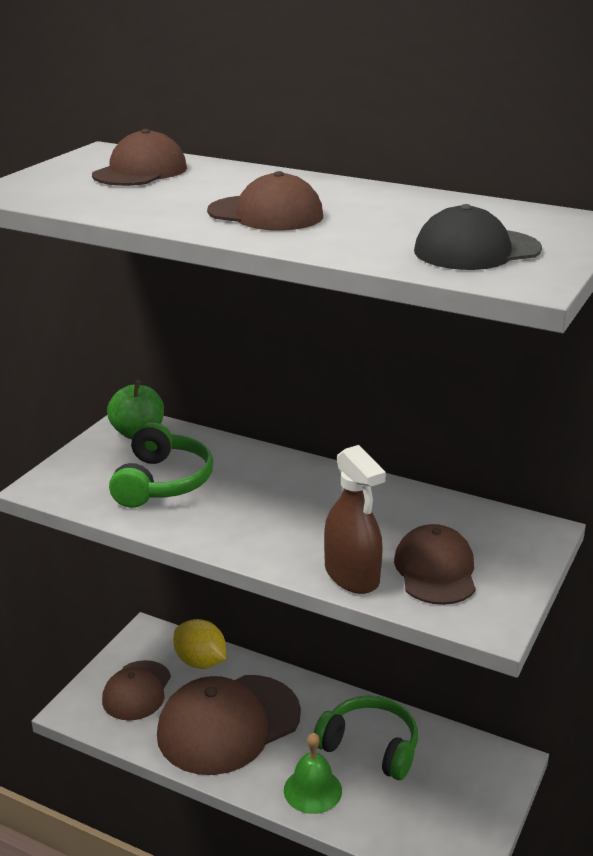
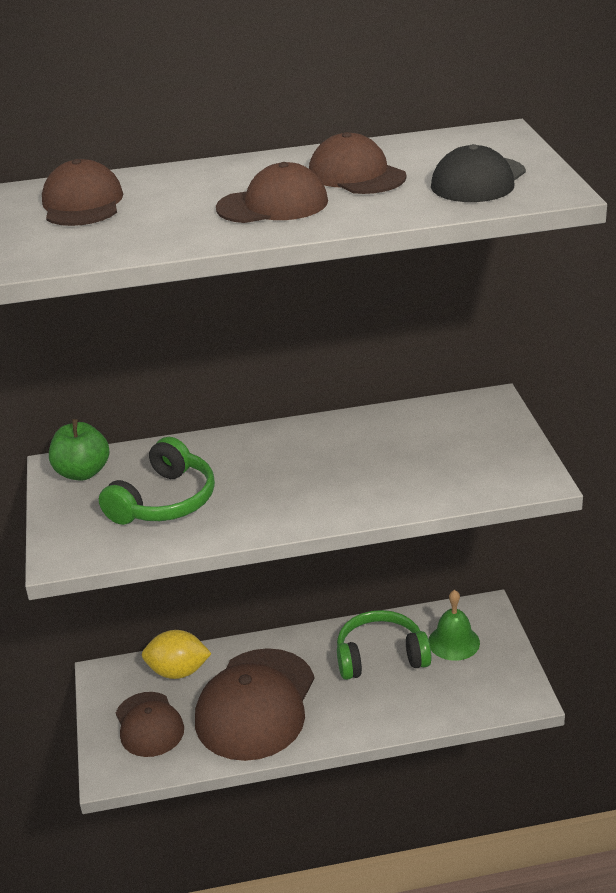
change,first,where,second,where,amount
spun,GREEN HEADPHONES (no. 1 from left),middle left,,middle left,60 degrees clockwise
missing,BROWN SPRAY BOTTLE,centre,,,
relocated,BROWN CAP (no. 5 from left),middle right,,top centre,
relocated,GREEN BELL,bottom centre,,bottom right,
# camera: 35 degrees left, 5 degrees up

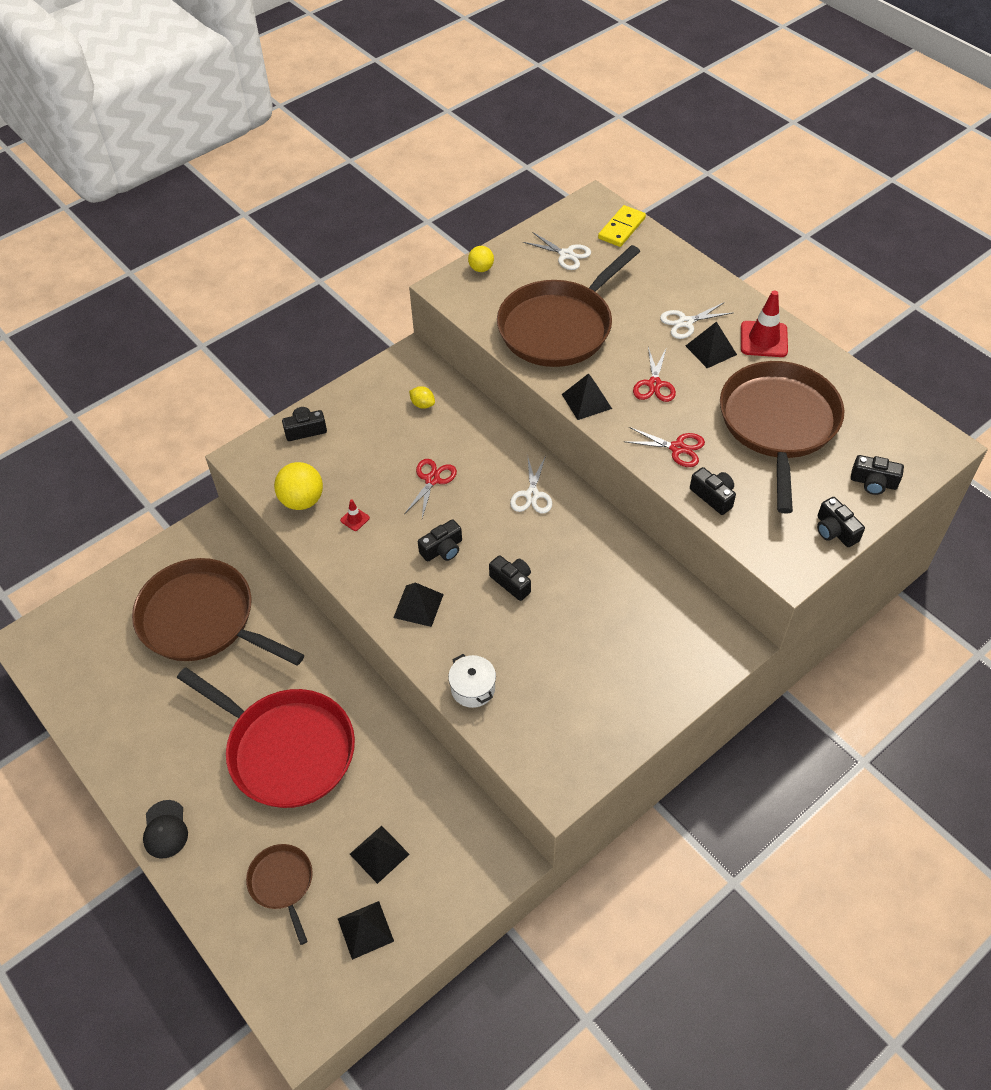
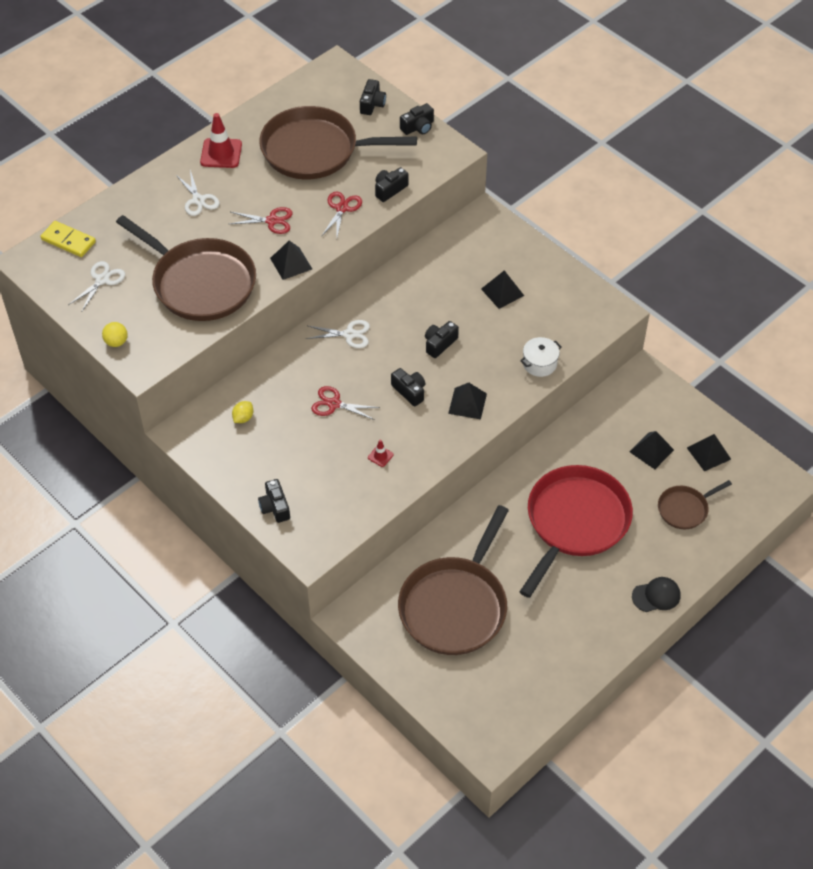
change,first,where,second,where,amount
relocated,BLACK PYRAMID (no. 5 from left in the first image),top right,BLACK PYRAMID (no. 3 from left),top centre,
missing,YELLOW BALL (no. 1 from left),middle left,,,
# camera: 95 degrees left, 0 degrees up

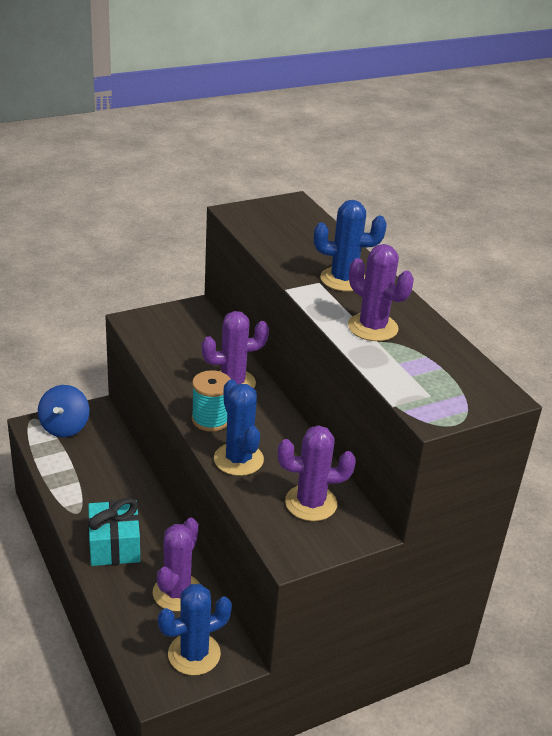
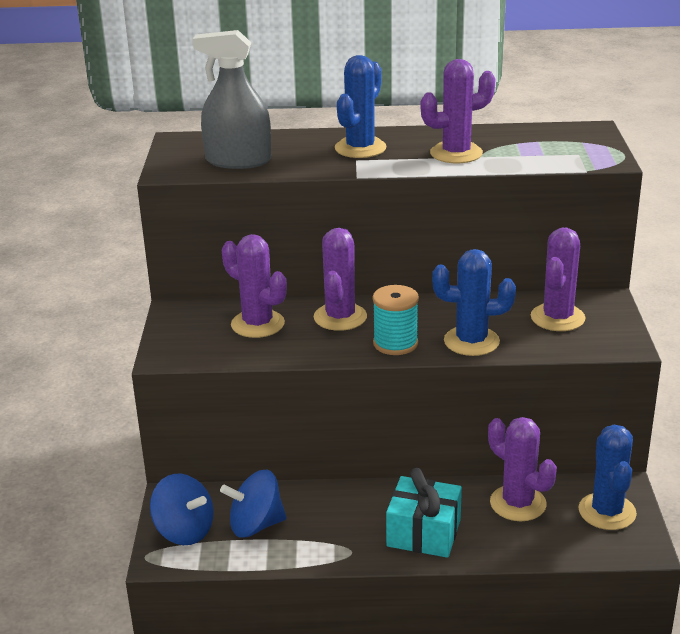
change,first,where,second,where,amount
appeared,,,GREY SPRAY BOTTLE,top centre,
appeared,,,PURPLE CACTUS (no. 1 from left),centre,
appeared,,,BLUE SPINNING TOP (no. 2 from left),bottom centre,
# camera: 60 degrees left, 5 degrees down

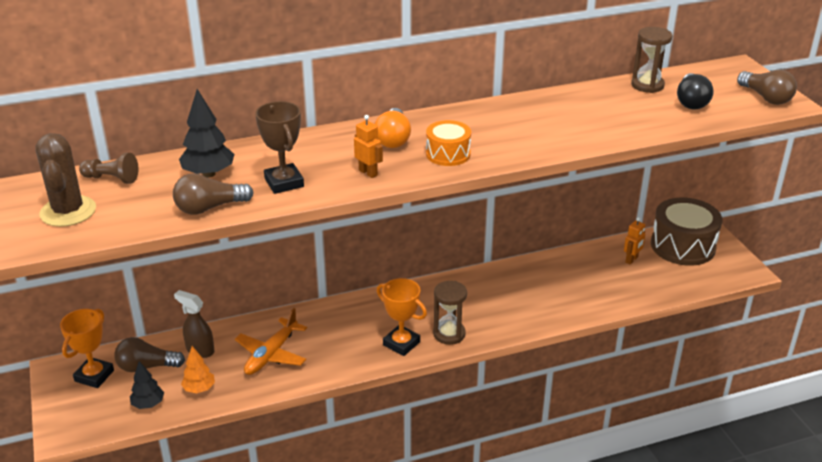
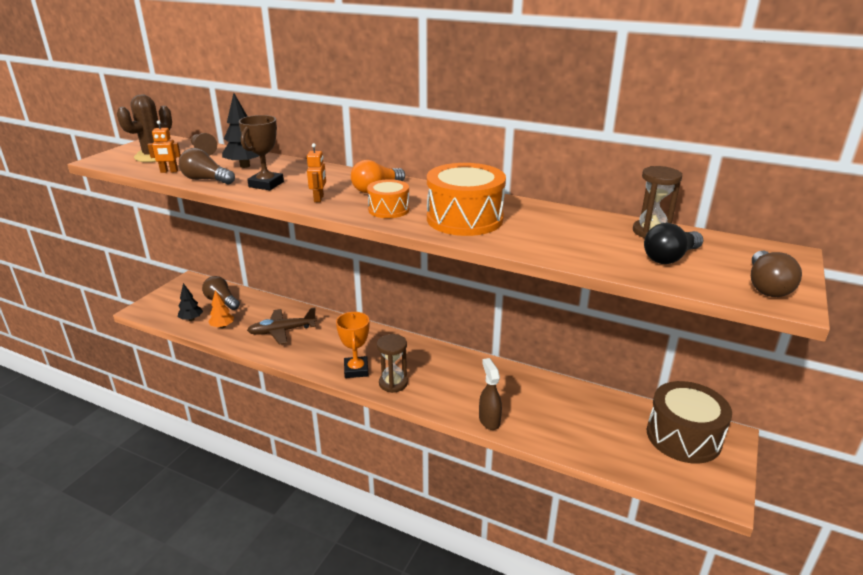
change,first,where,second,where,amount
relocated,ORANGE ROBOT (no. 2 from left in the first image),middle right,ORANGE ROBOT (no. 1 from left),top left,
relocated,BROWN SPRAY BOTTLE,bottom left,,bottom centre,
colour,ORANGE PLANE,bottom left,BROWN PLANE,middle left,
missing,ORANGE TROPHY (no. 1 from left),bottom left,,,
appeared,,,ORANGE DRUM (no. 2 from left),centre,
# camera: 45 degrees right, 5 degrees down

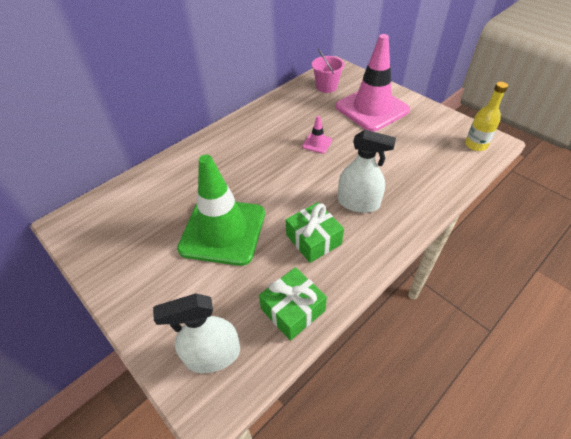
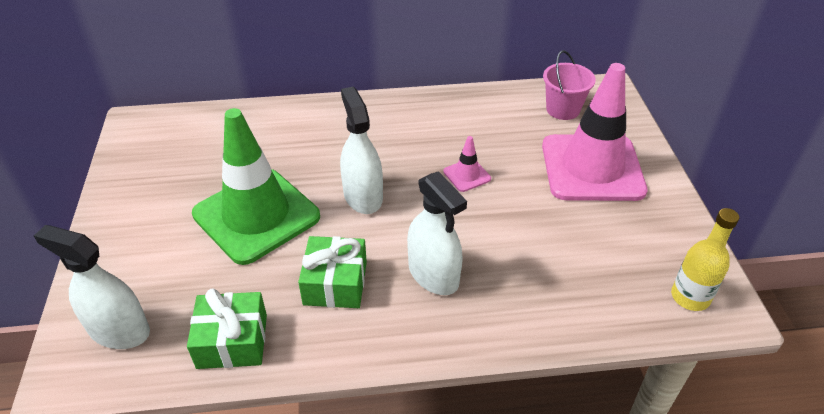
change,first,where,second,where,amount
appeared,,,WHITE SPRAY BOTTLE (no. 2 from left),centre,
# camera: 35 degrees right, 5 degrees down

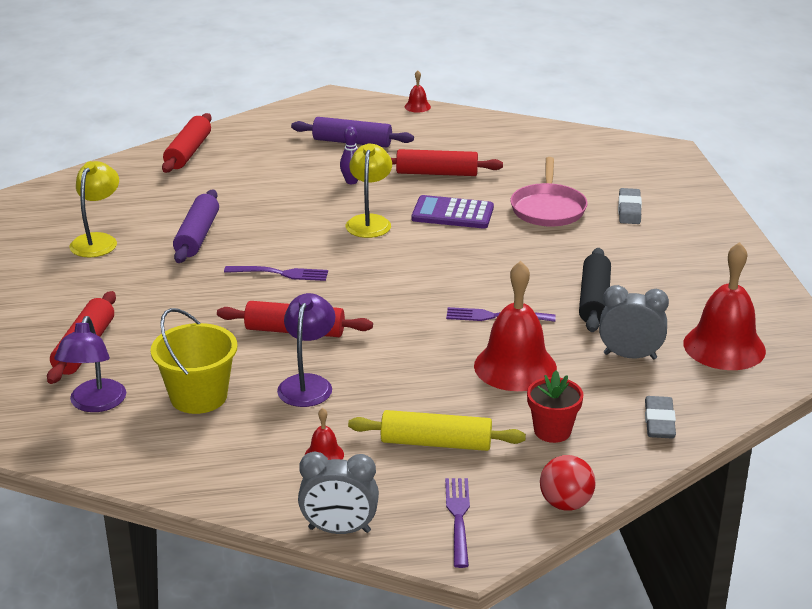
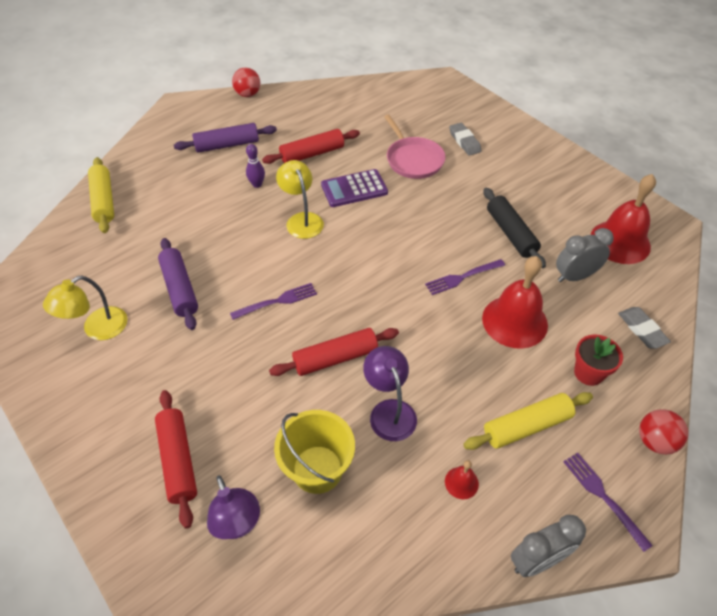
change,first,where,second,where,amount
exchanged,RED BELL (no. 2 from left),top centre,RED BALL (no. 1 from left),top centre,
colour,RED ROLLING PIN (no. 2 from left),top left,YELLOW ROLLING PIN (no. 1 from left),top left,
spun,YELLOW LAMP (no. 1 from left),middle left,,middle left,120 degrees counterclockwise
# camera: 30 degrees left, 20 degrees up

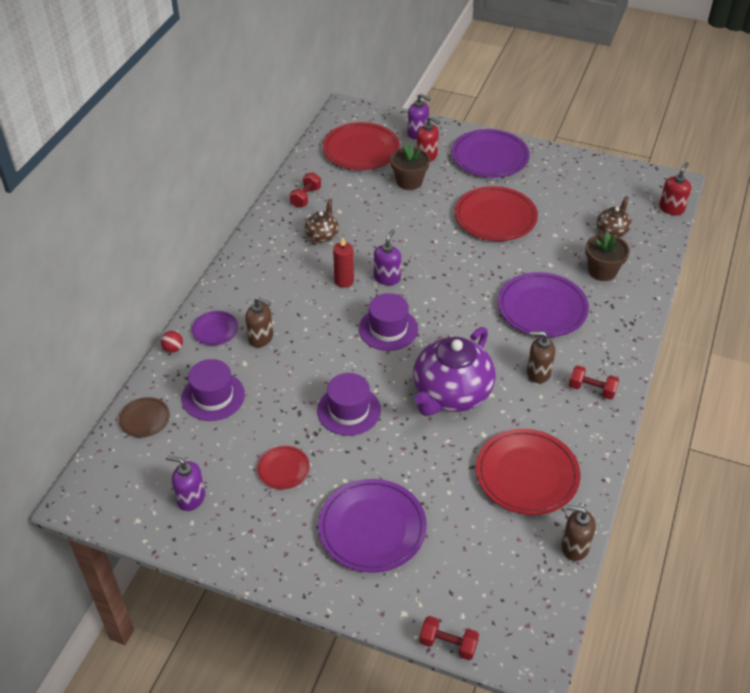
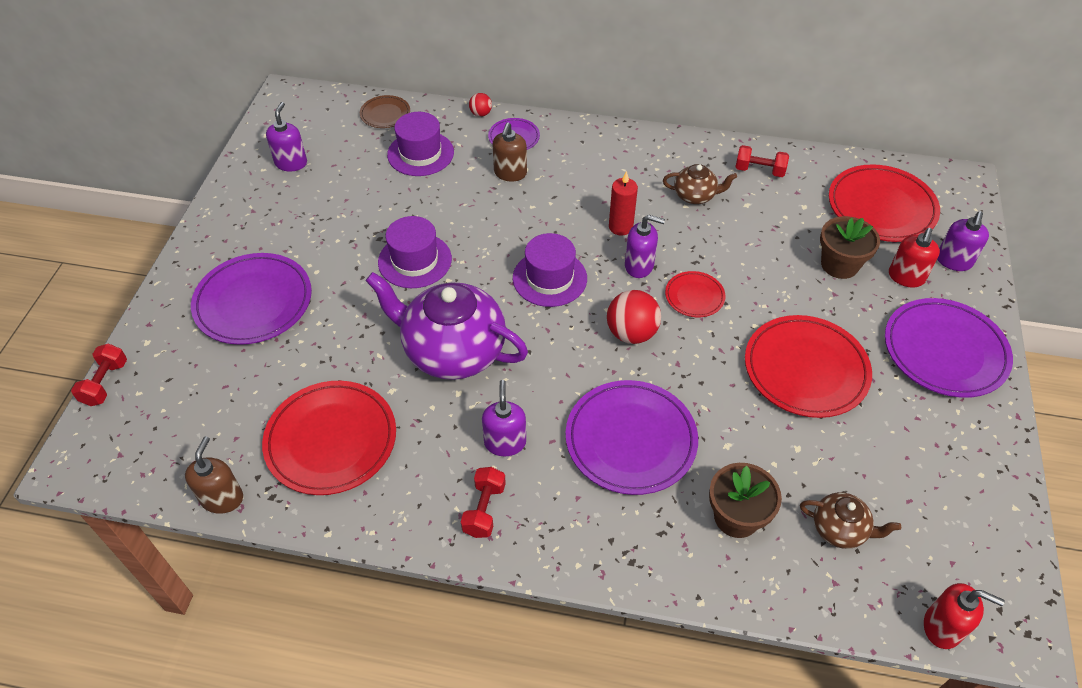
change,first,where,second,where,amount
colour,BROWN SOAP DISPENSER (no. 2 from left),middle right,PURPLE SOAP DISPENSER (no. 2 from left),centre,
relocated,RED PLATE (no. 1 from left in the first image),bottom centre,RED PLATE (no. 2 from left),centre,
appeared,,,RED BALL (no. 2 from left),centre,
# camera: 80 degrees right, 5 degrees up

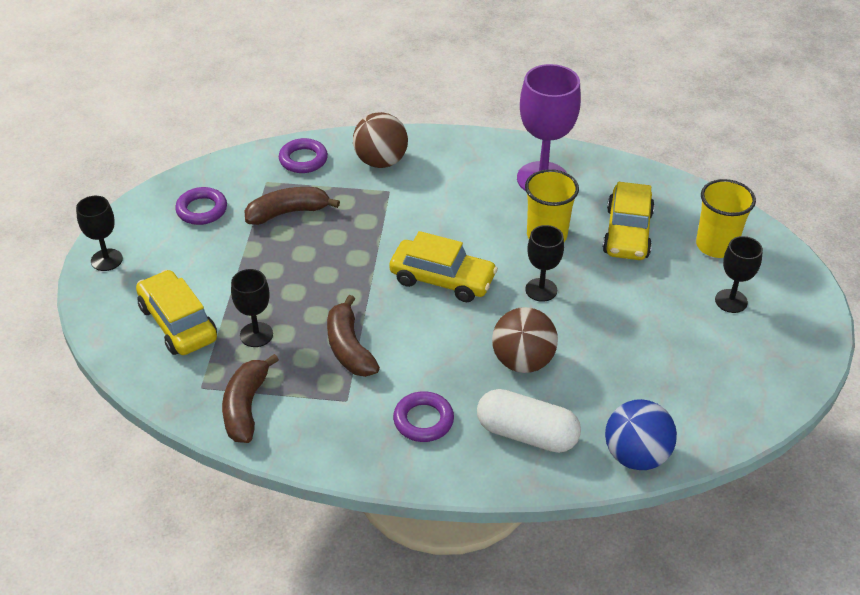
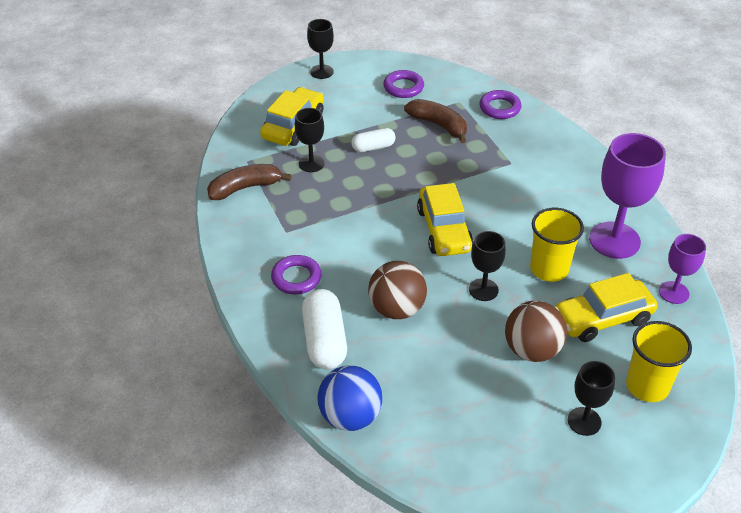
change,first,where,second,where,amount
relocated,BROWN BALL (no. 1 from left in the first image),top centre,BROWN BALL (no. 2 from left),middle right,
missing,BROWN BANANA (no. 3 from left),centre,,,
appeared,,,WHITE CAPSULE (no. 2 from left),top centre,
appeared,,,PURPLE GOBLET (no. 2 from left),middle right,
# camera: 60 degrees right, 0 degrees up

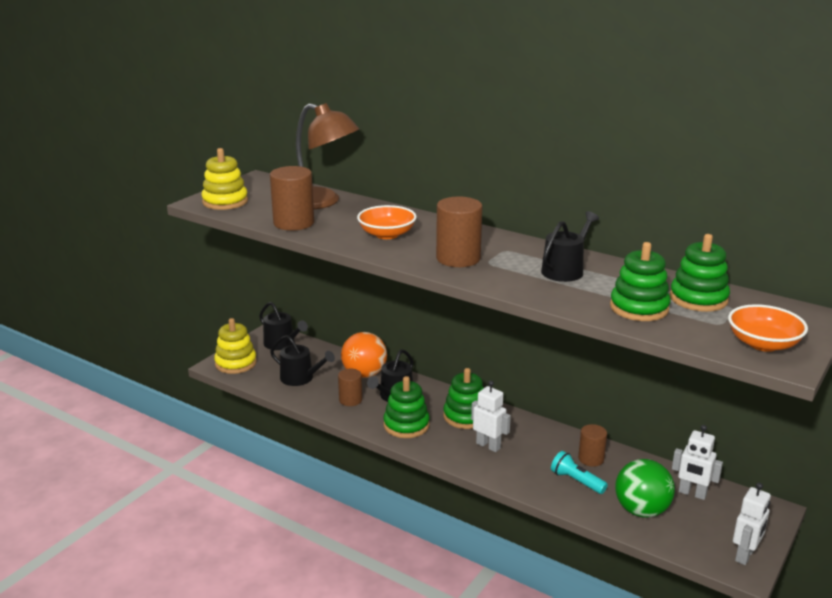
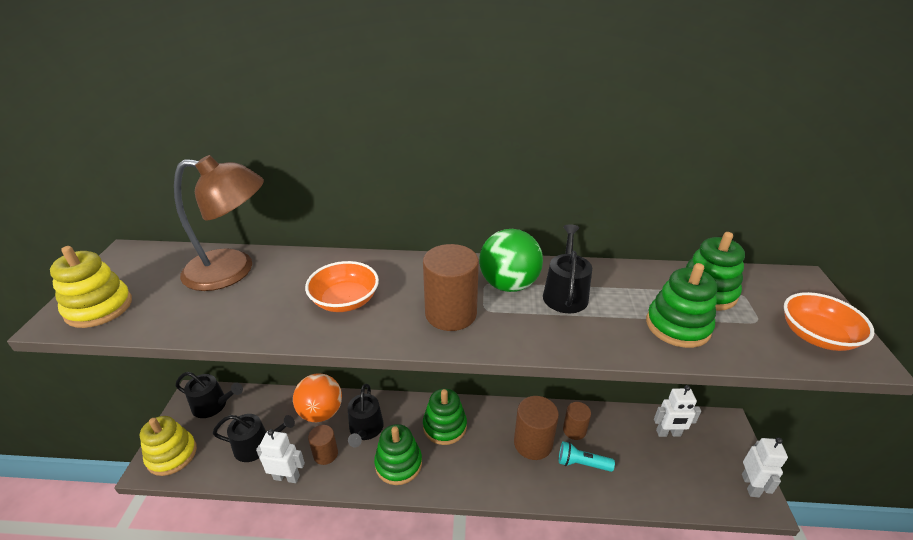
change,first,where,second,where,amount
relocated,BROWN CYLINDER (no. 1 from left in the first image),top centre,BROWN CYLINDER (no. 3 from left),bottom centre,
relocated,WHITE ROBOT (no. 1 from left),bottom centre,,bottom left,
relocated,GREEN BALL,bottom right,,centre,
# camera: 30 degrees left, 10 degrees up

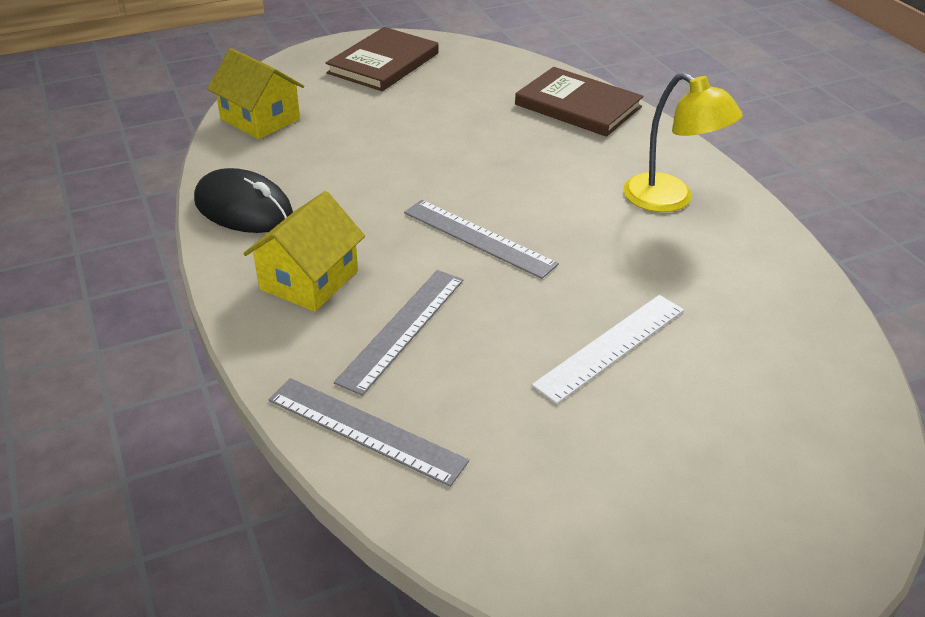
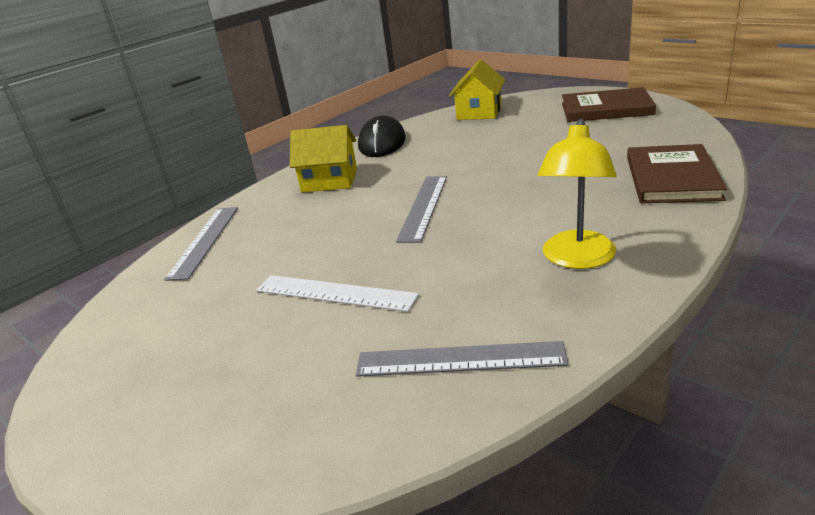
change,first,where,second,where,amount
relocated,GREY RULER (no. 2 from left in the first image),centre,GREY RULER (no. 3 from left),bottom centre,
# camera: 70 degrees right, 10 degrees down

